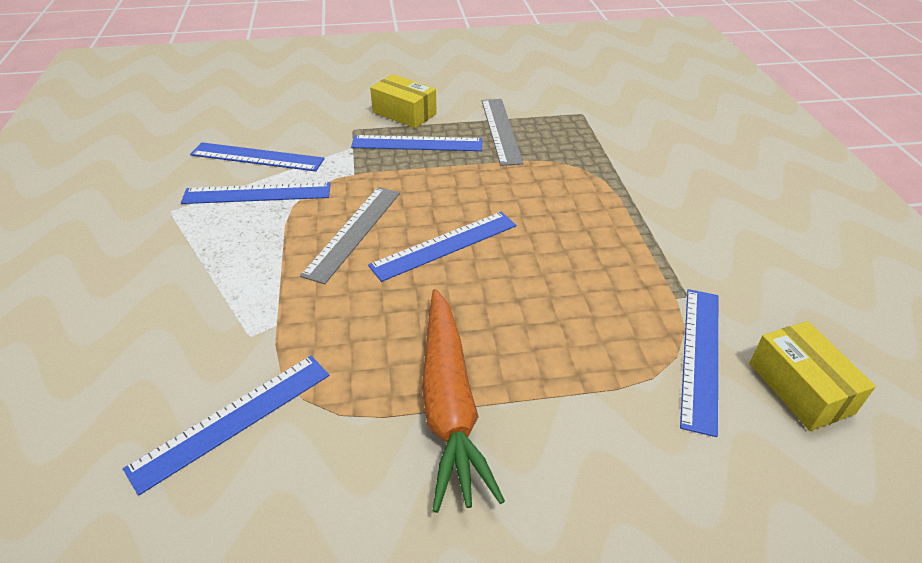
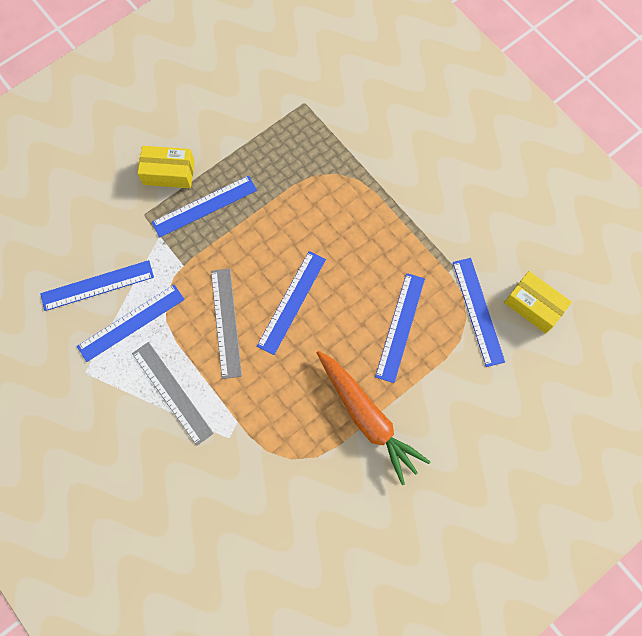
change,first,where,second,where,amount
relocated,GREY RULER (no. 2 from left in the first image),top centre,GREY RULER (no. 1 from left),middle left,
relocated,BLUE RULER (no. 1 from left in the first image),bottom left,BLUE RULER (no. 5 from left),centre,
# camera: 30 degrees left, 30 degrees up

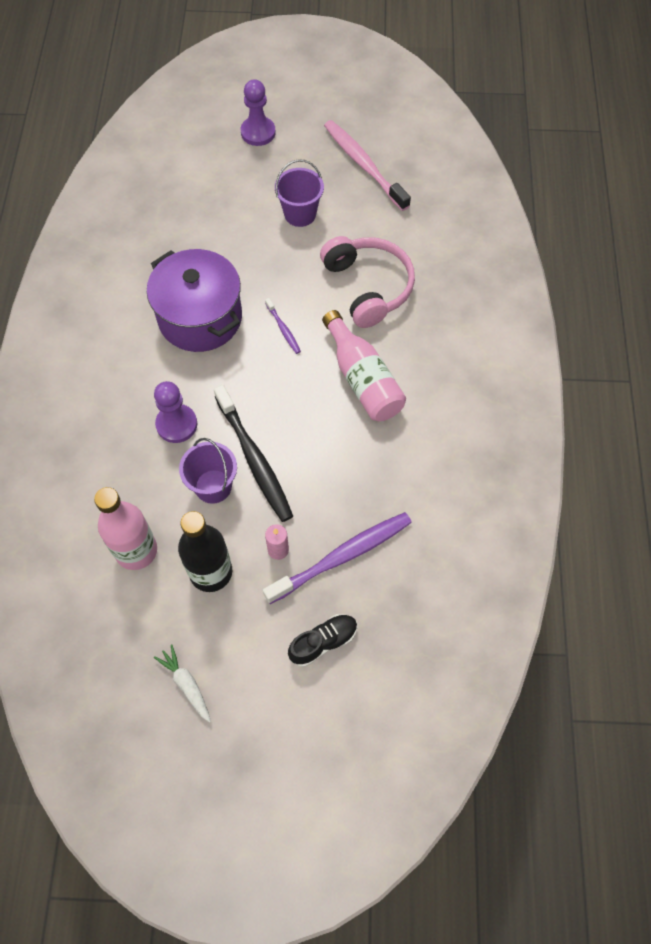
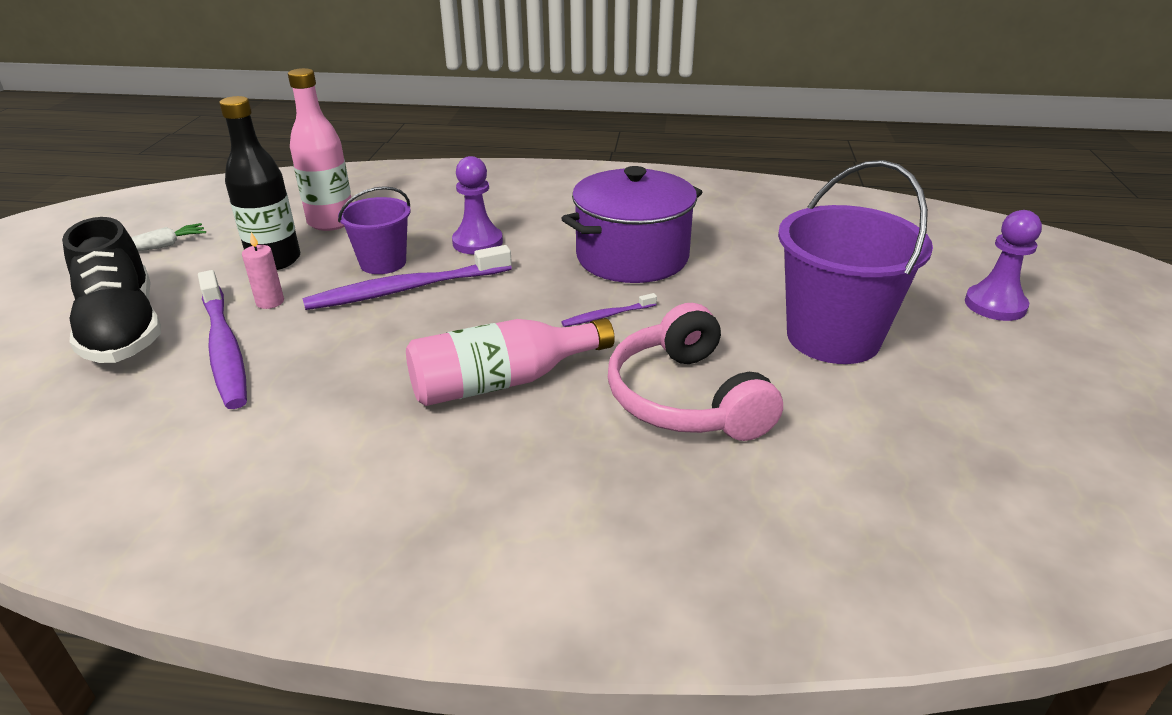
change,first,where,second,where,amount
missing,PINK TOOTHBRUSH,top centre,,,
size,PURPLE BUCKET (no. 2 from left),top centre,,middle right,x1.73
spun,PINK HEADPHONES,top centre,,centre,90 degrees clockwise
colour,BLACK TOOTHBRUSH,centre,PURPLE TOOTHBRUSH (no. 2 from left),centre,
size,BLACK SHOE,bottom centre,,middle left,x1.88
# camera: 95 degrees right, 30 degrees down

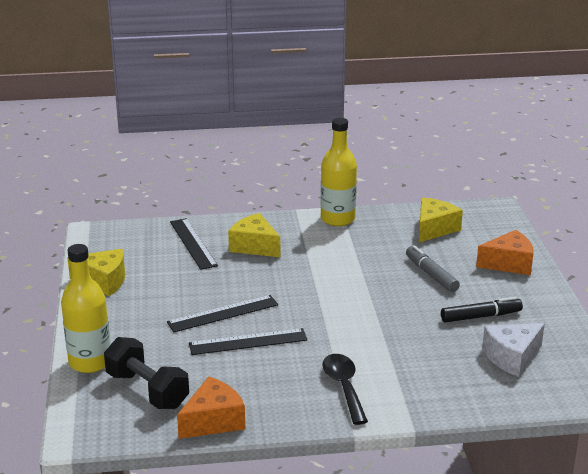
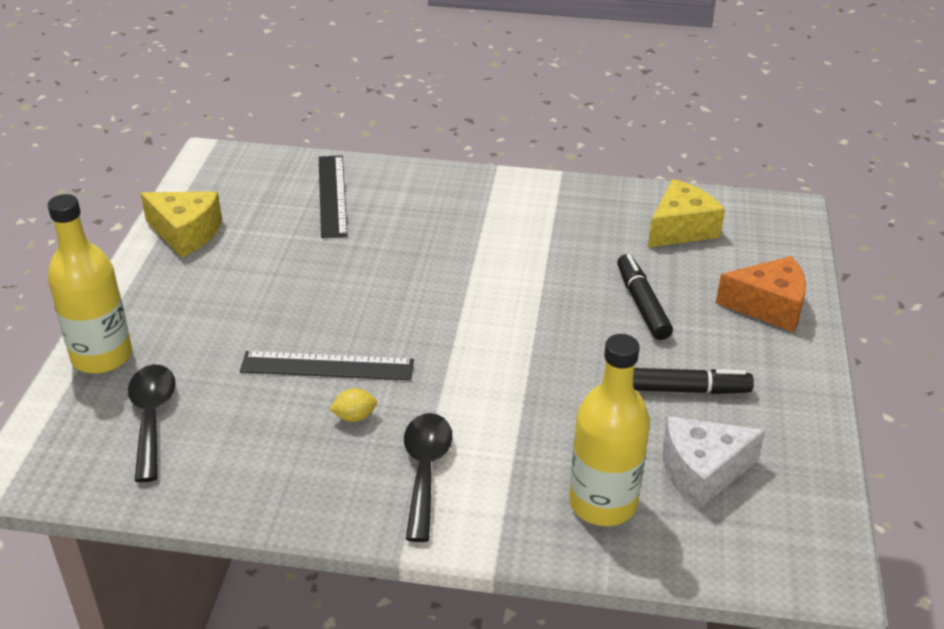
change,first,where,second,where,amount
relocated,YELLOW BOTTLE (no. 2 from left),centre,,bottom centre,
missing,YELLOW CHEESE (no. 2 from left),centre,,,
colour,GREY MARKER,middle right,BLACK MARKER (no. 1 from left),middle right,
missing,BLACK RULER (no. 2 from left),centre,,,
exchanged,BLACK DUMBBELL,bottom left,BLACK SPOON (no. 1 from left),bottom left,
missing,ORANGE CHEESE (no. 1 from left),bottom centre,,,
appeared,,,YELLOW LEMON,centre,
# camera: 15 degrees right, 10 degrees up

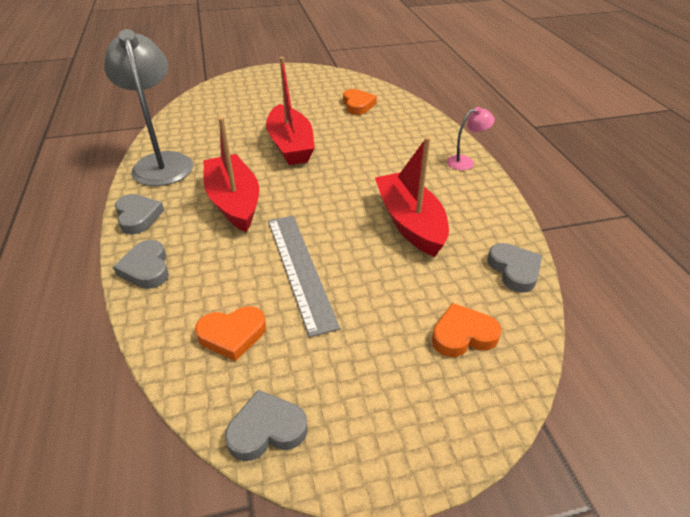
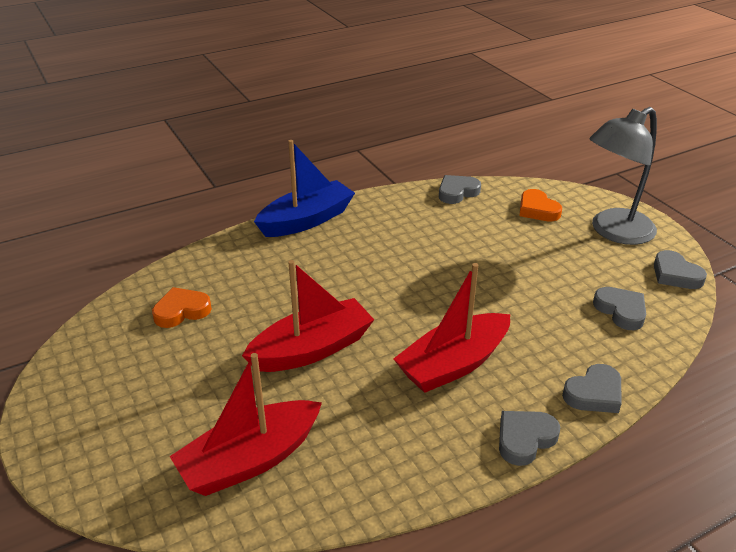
change,first,where,second,where,amount
relocated,GREY LAMP,top left,,top right,
exchanged,PINK LAMP,top right,BLUE BOAT,centre,
relocated,RED BOAT (no. 3 from left in the first image),centre,RED BOAT (no. 1 from left),bottom centre,
missing,GREY RULER,centre,,,
colour,ORANGE HEART (no. 1 from left),centre,GREY HEART (no. 4 from left),middle right,
# camera: 105 degrees left, 5 degrees down

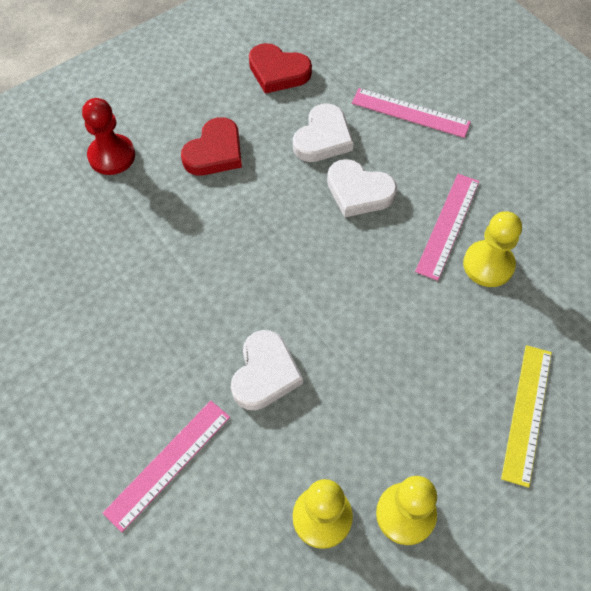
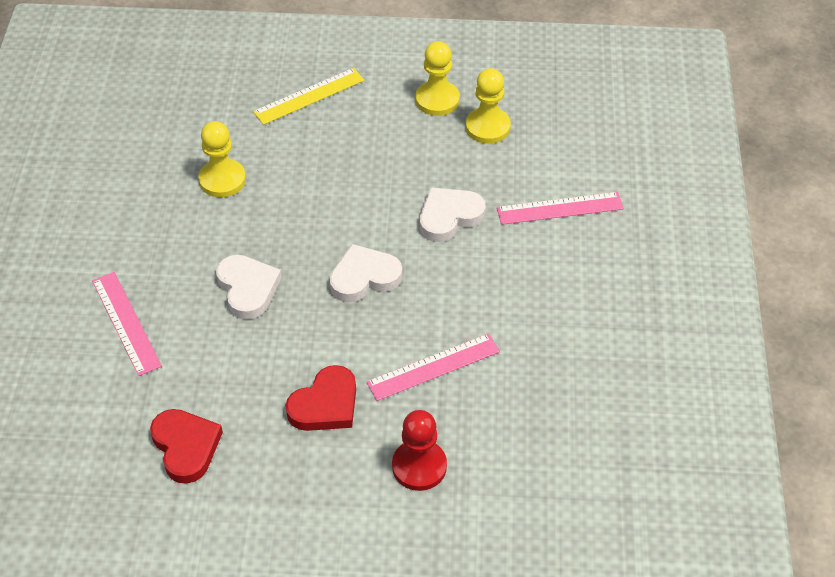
change,first,where,second,where,amount
relocated,WHITE HEART (no. 2 from left),top centre,,centre,
spun,RED HEART (no. 1 from left in the first image),top centre,RED HEART (no. 2 from left),bottom centre,150 degrees clockwise
relocated,PINK RULER (no. 3 from left in the first image),middle right,PINK RULER (no. 2 from left),centre,
# camera: 140 degrees left, 10 degrees down

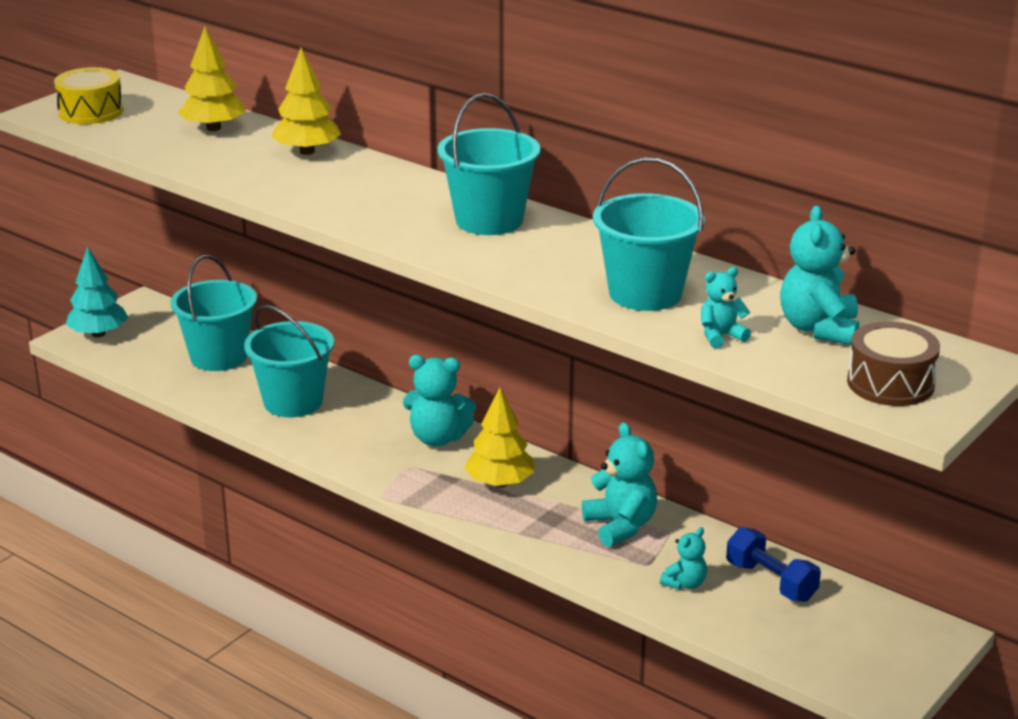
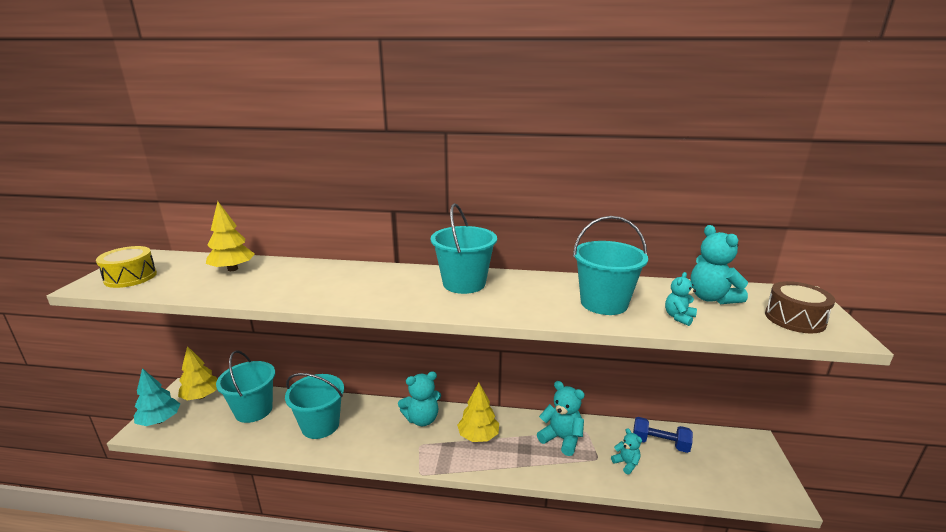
change,first,where,second,where,amount
relocated,YELLOW TREE (no. 2 from left in the first image),top left,YELLOW TREE (no. 1 from left),bottom left,
spun,TURQUOISE TEDDY BEAR (no. 3 from left),bottom right,,bottom centre,45 degrees counterclockwise
# camera: 30 degrees left, 5 degrees down

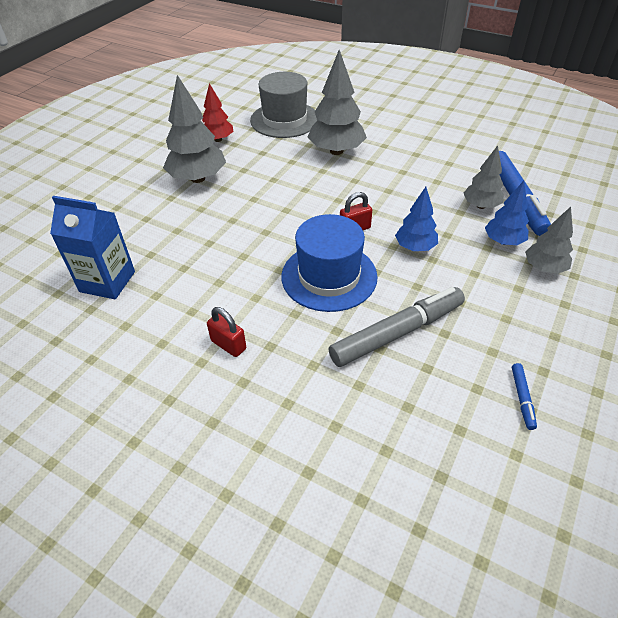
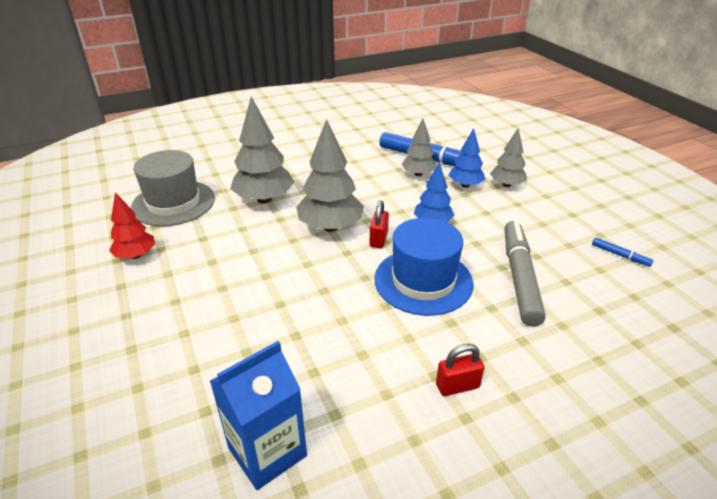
change,first,where,second,where,amount
relocated,GREY TREE (no. 1 from left in the first image),top left,GREY TREE (no. 2 from left),centre,
# camera: 55 degrees left, 10 degrees down

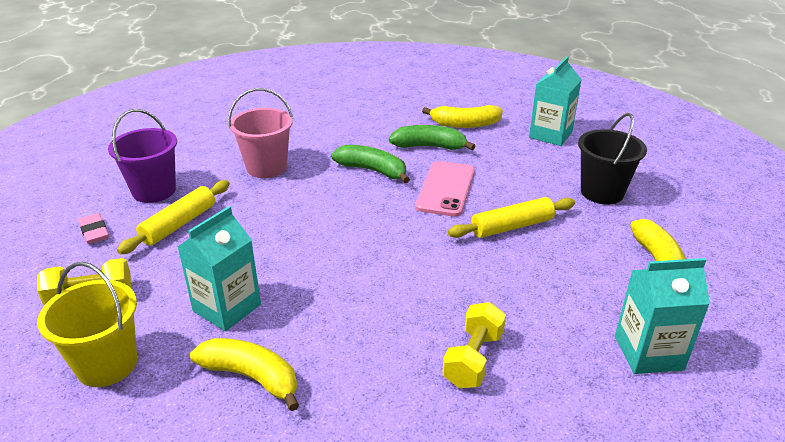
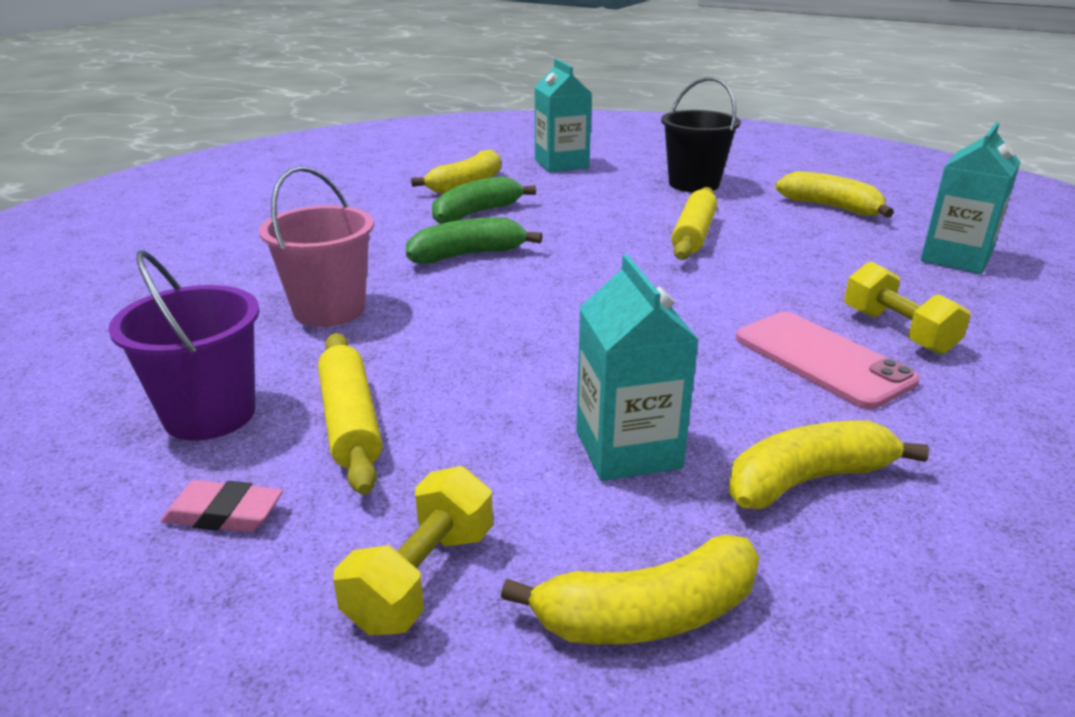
change,first,where,second,where,amount
relocated,PINK PHONE,centre,,middle right,
exchanged,YELLOW BUCKET,bottom left,YELLOW BANANA (no. 2 from left),bottom centre,
# camera: 50 degrees left, 5 degrees down

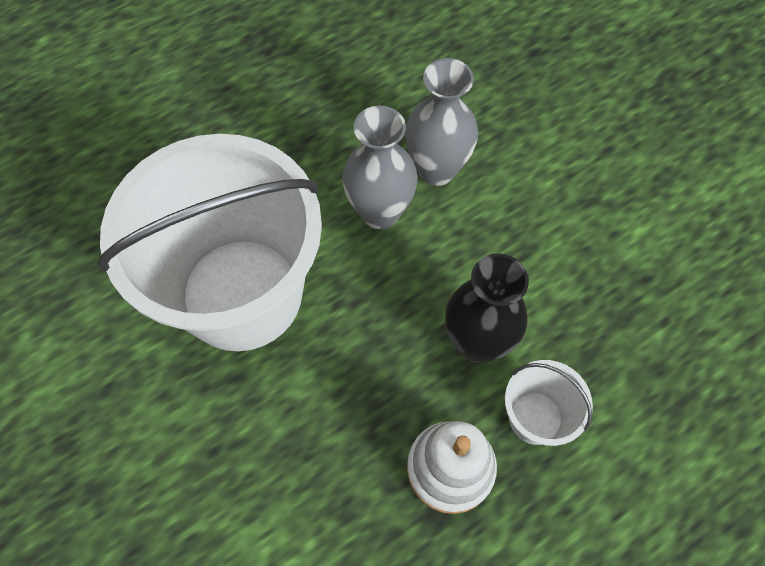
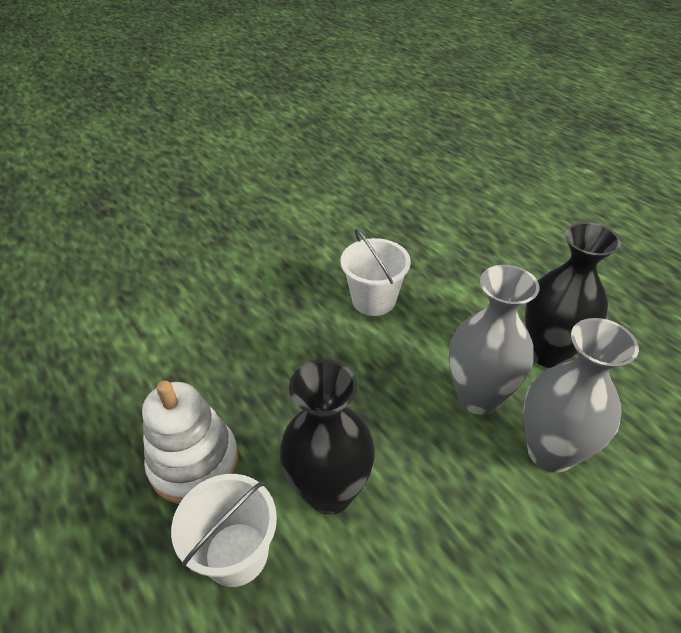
change,first,where,second,where,amount
size,WHITE BUCKET (no. 1 from left in the first image),middle left,WHITE BUCKET (no. 2 from left),centre,x0.41
appeared,,,BLACK VASE (no. 2 from left),middle right,
# camera: 90 degrees right, 20 degrees down

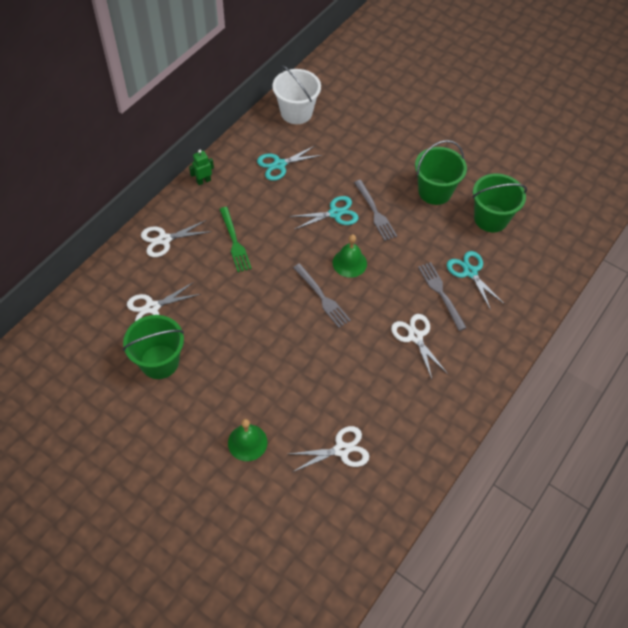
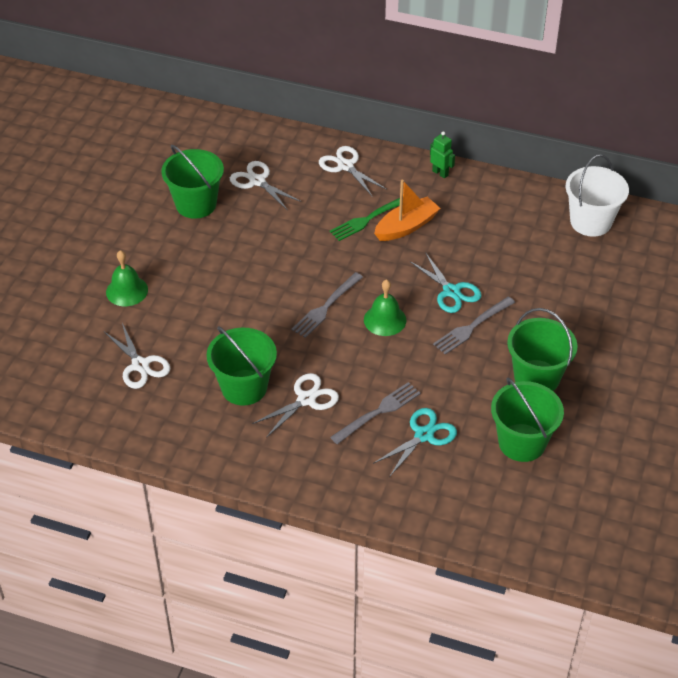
change,first,where,second,where,amount
missing,TURQUOISE SCISSORS (no. 1 from left),top centre,,,
appeared,,,ORANGE BOAT,top centre,
appeared,,,GREEN BUCKET (no. 2 from left),centre,
# camera: 75 degrees right, 10 degrees down

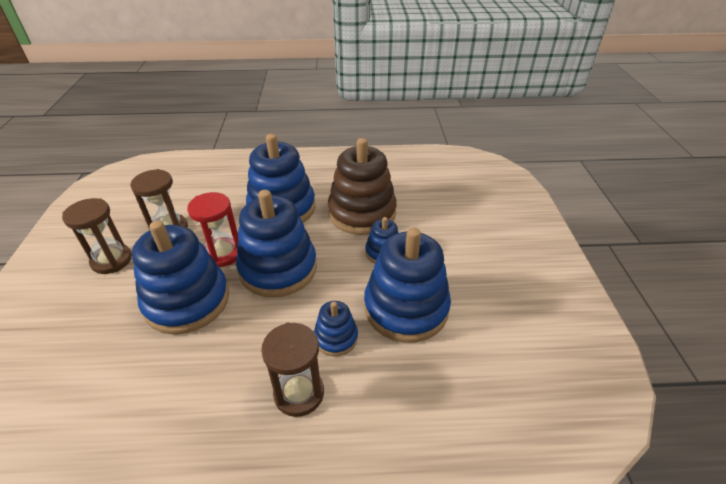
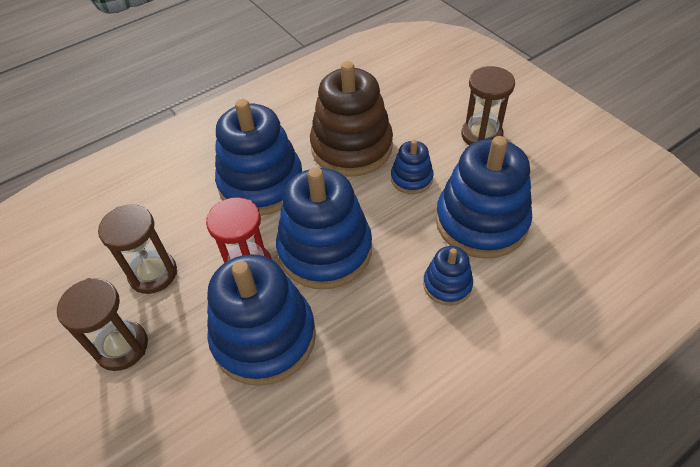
change,first,where,second,where,amount
relocated,BROWN HOURGLASS (no. 3 from left),bottom centre,,top right,
# camera: 30 degrees left, 10 degrees up

